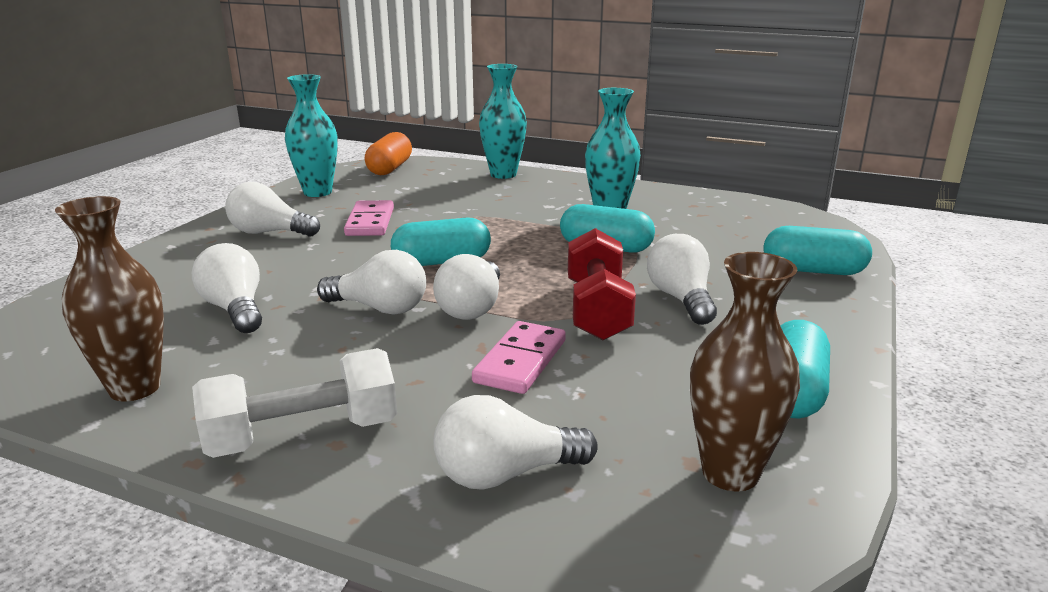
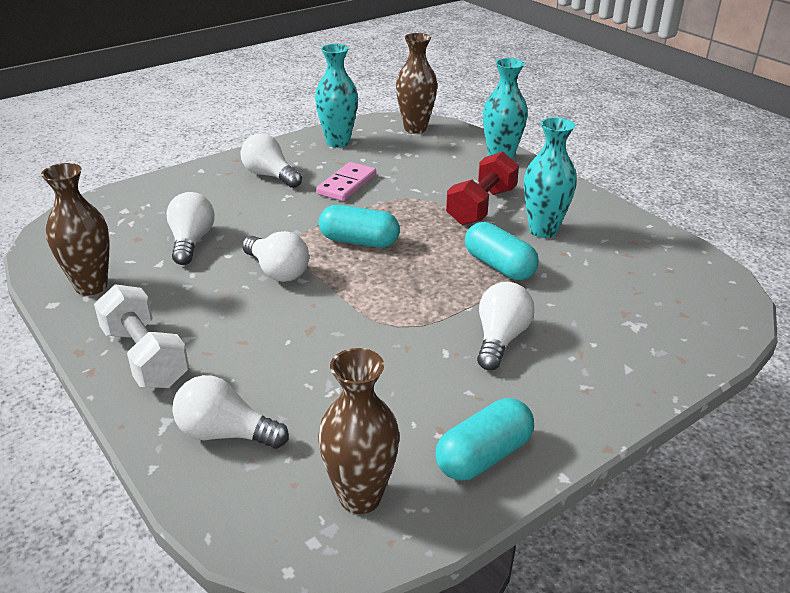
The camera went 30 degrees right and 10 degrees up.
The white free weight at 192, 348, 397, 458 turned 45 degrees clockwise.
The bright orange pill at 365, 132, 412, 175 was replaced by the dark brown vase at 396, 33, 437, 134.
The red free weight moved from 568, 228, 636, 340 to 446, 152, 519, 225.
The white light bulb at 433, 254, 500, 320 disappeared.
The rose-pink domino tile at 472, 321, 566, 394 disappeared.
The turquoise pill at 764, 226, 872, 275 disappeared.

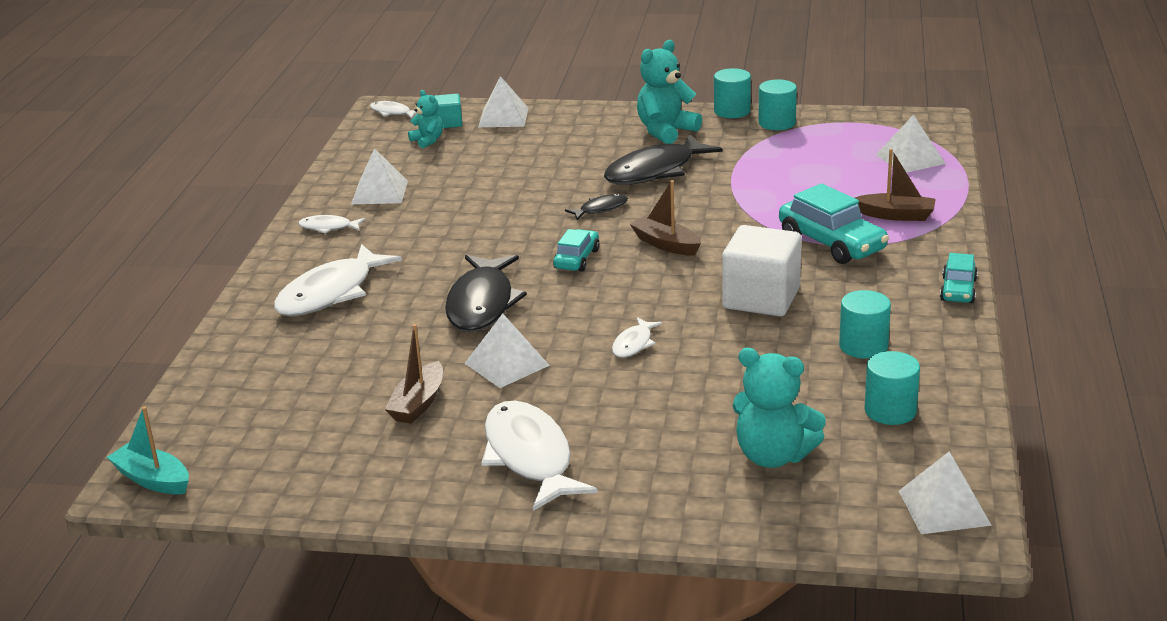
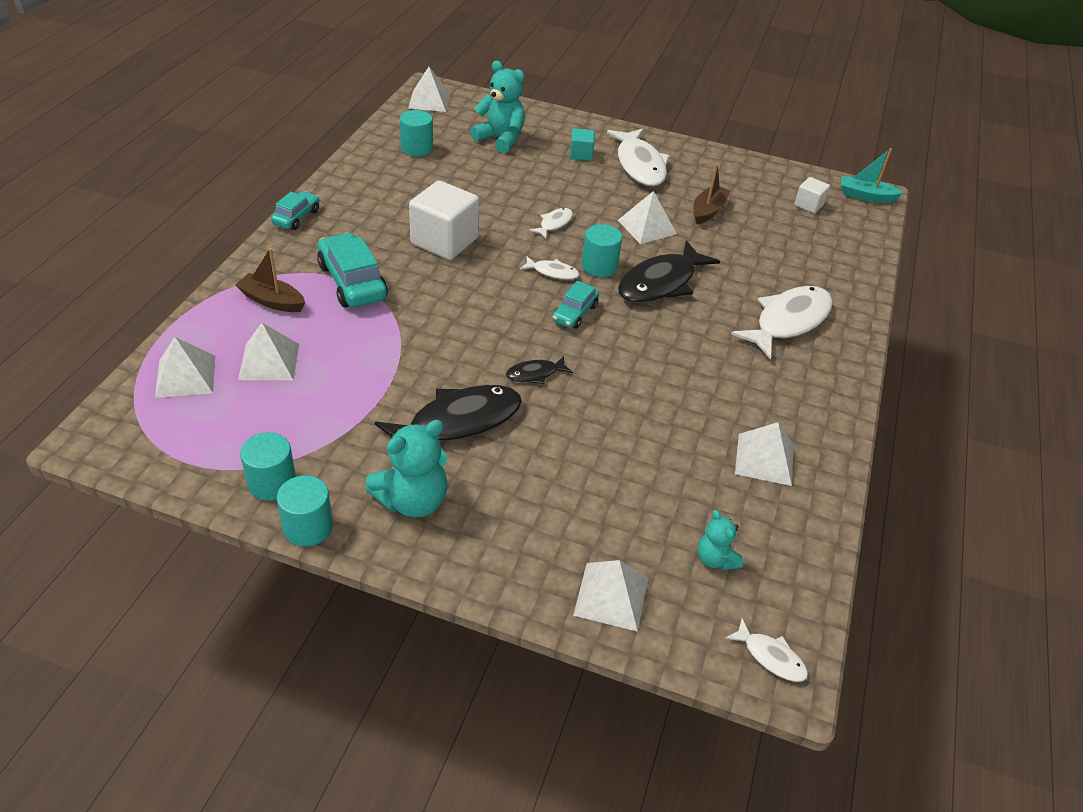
The camera went 175 degrees left and 15 degrees up.
The white pyramid at 238, 323, 299, 380 appeared.
The white fish moved from 298, 215, 366, 234 to 520, 256, 579, 280.
The turquoise cube moved from 434, 94, 462, 128 to 570, 128, 595, 161.
The turquoise solid cylinder moved from 839, 290, 891, 359 to 582, 224, 622, 277.
The ebony fish at 445, 255, 527, 332 turned 150 degrees counterclockwise.
The white cube at 794, 177, 830, 213 appeared.
The turquoise toy boat at 107, 406, 189, 494 turned 150 degrees clockwise.
The dark brown toy boat at 630, 180, 701, 256 disappeared.

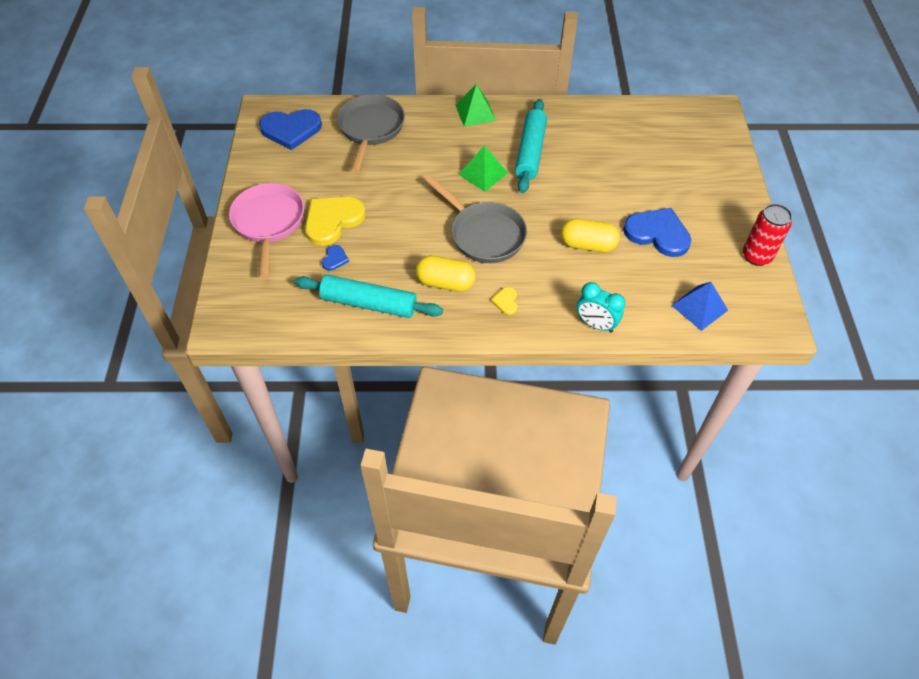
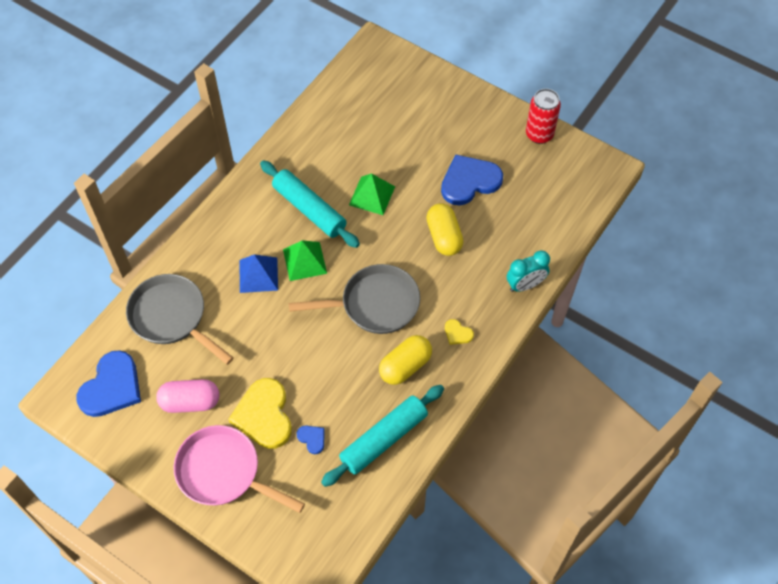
The camera went 55 degrees left and 5 degrees up.
The rose-pink pill at 156, 379, 219, 413 appeared.
The cobalt pyramid moved from 671, 282, 728, 331 to 240, 254, 278, 293.
The leaf-green pyramid moved from 455, 84, 496, 127 to 349, 174, 395, 215.
The bright yellow pill at 561, 219, 620, 252 turned 60 degrees counterclockwise.

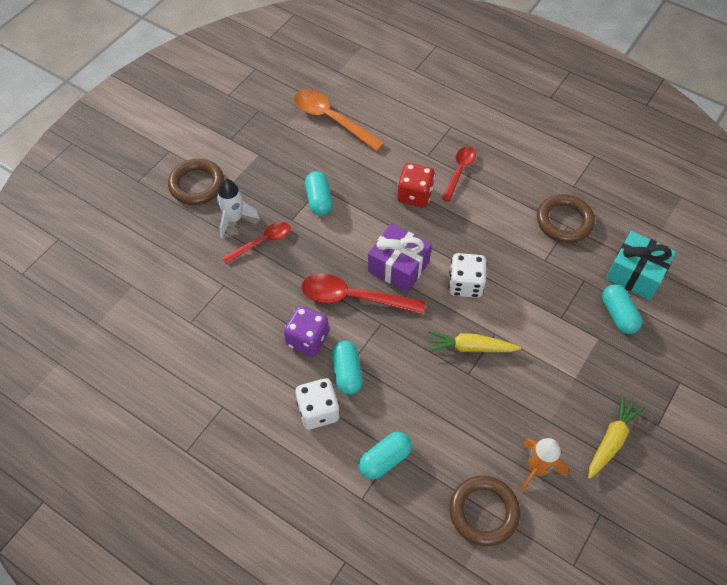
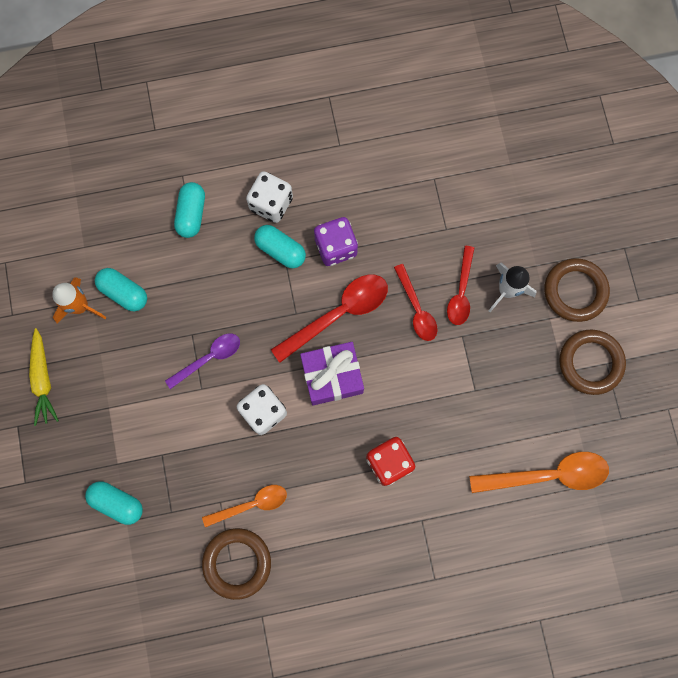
The camera went 135 degrees right and 20 degrees up.
The turquoise pill moved from 305, 171, 332, 216 to 95, 268, 147, 311.
The bright yellow toy carrot at 428, 331, 521, 352 was replaced by the violet teaspoon at 165, 333, 240, 389.
The bright orange teaspoon at 202, 485, 287, 527 appeared.
The red teaspoon moved from 442, 146, 476, 202 to 394, 264, 437, 341.
The dark brown hoop moved from 449, 475, 520, 546 to 559, 329, 626, 395.
The turquoise present at 606, 231, 676, 300 disappeared.

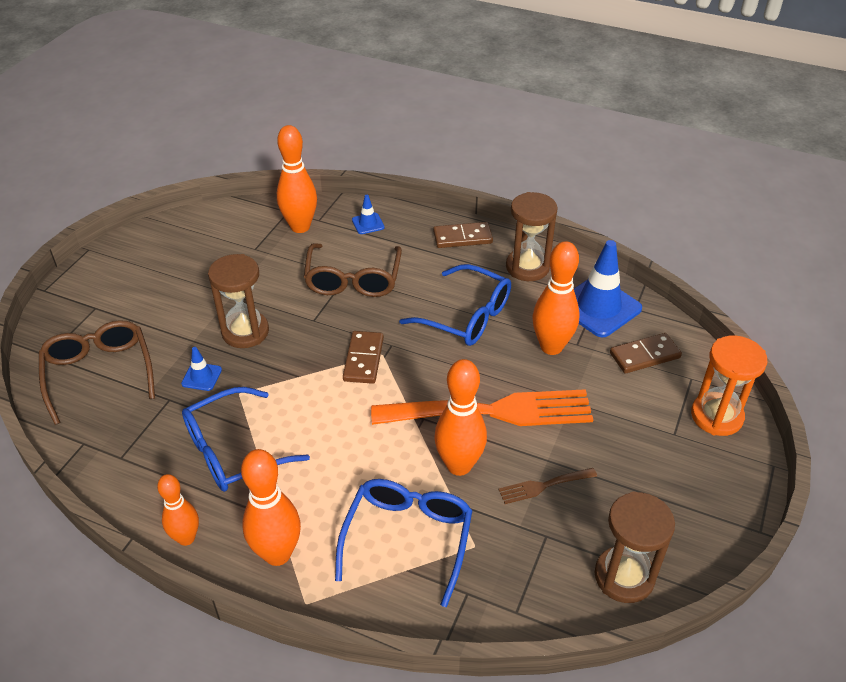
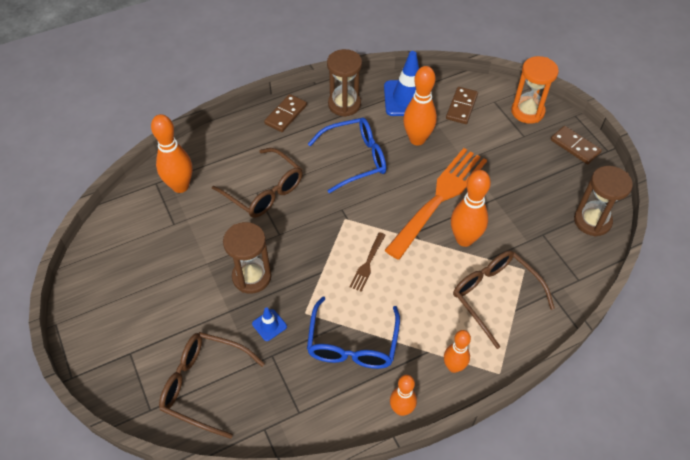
The camera went 50 degrees left and 10 degrees up.
The dark brown table fork moved from 498, 468, 597, 504 to 349, 232, 386, 292.
The bright orange skittle at 241, 449, 301, 566 changed to 0.64 times the size.
The cobalt eyeglasses at 335, 479, 472, 607 became the dark brown eyeglasses at 453, 251, 555, 349.
The dark brown domino tile moved from 343, 331, 384, 384 to 551, 126, 602, 164.
The cobalt road cone at 352, 195, 385, 234 disappeared.

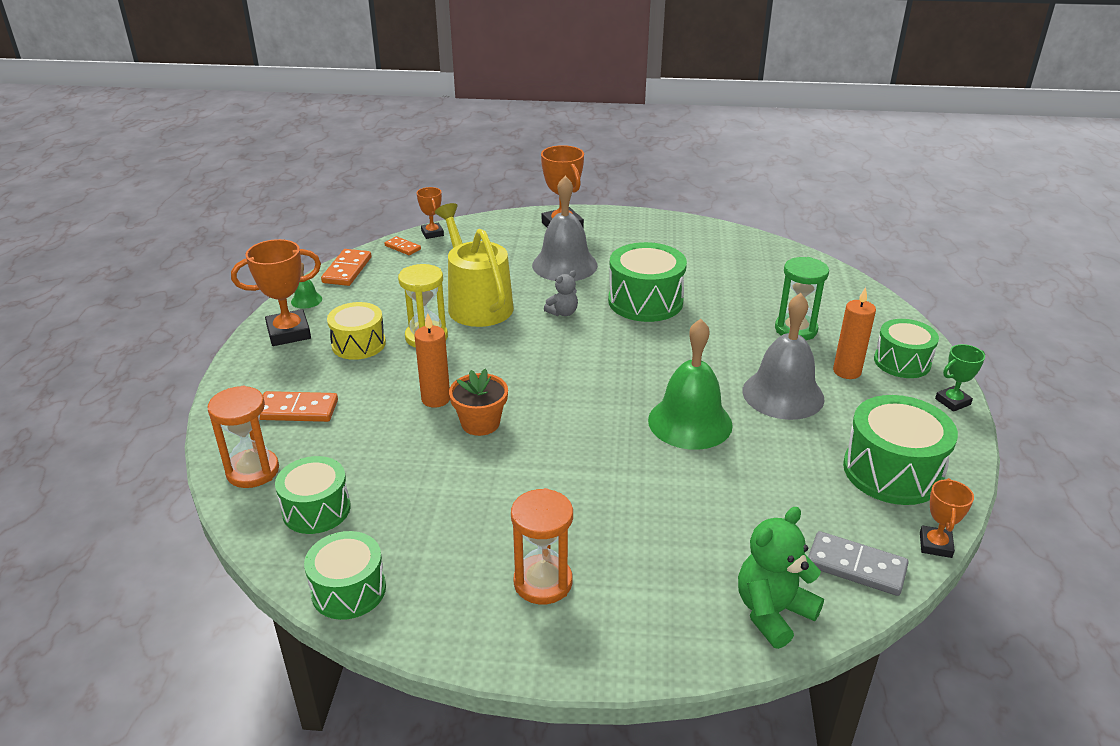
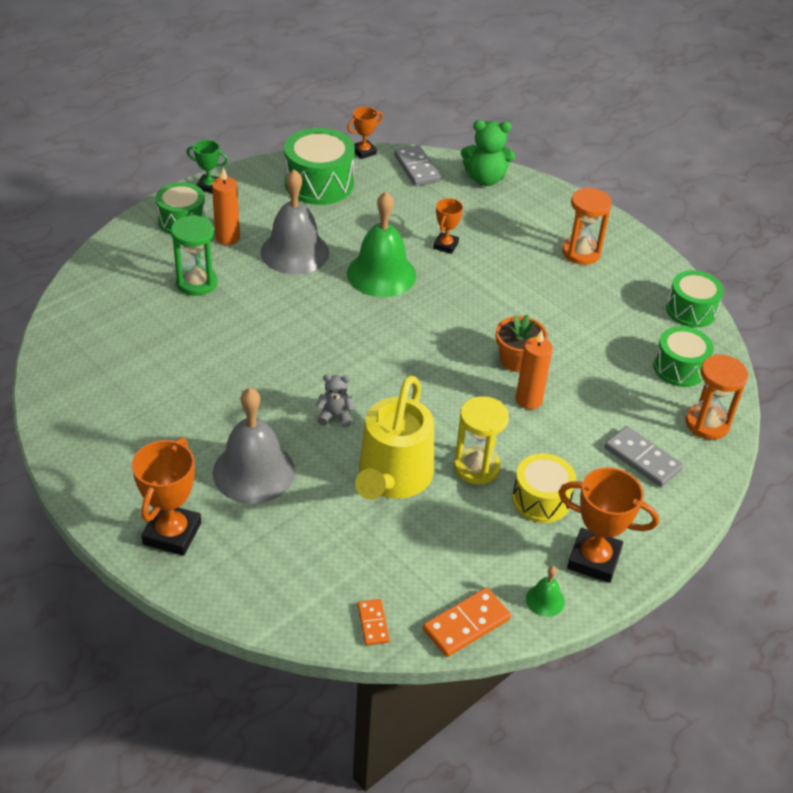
The camera went 140 degrees left and 10 degrees up.
The bright orange prize cup moved from 417, 187, 444, 239 to 433, 198, 463, 254.
The bright orange domino tile at 259, 391, 338, 422 became the gray domino tile at 605, 426, 683, 487.
The leaf-green snare drum at 608, 242, 687, 322 disappeared.

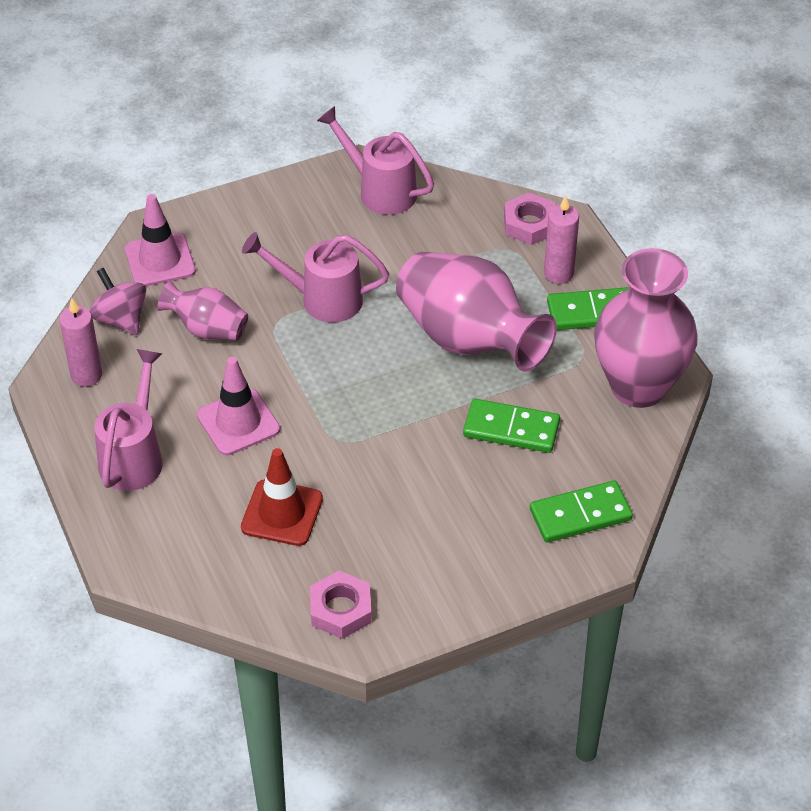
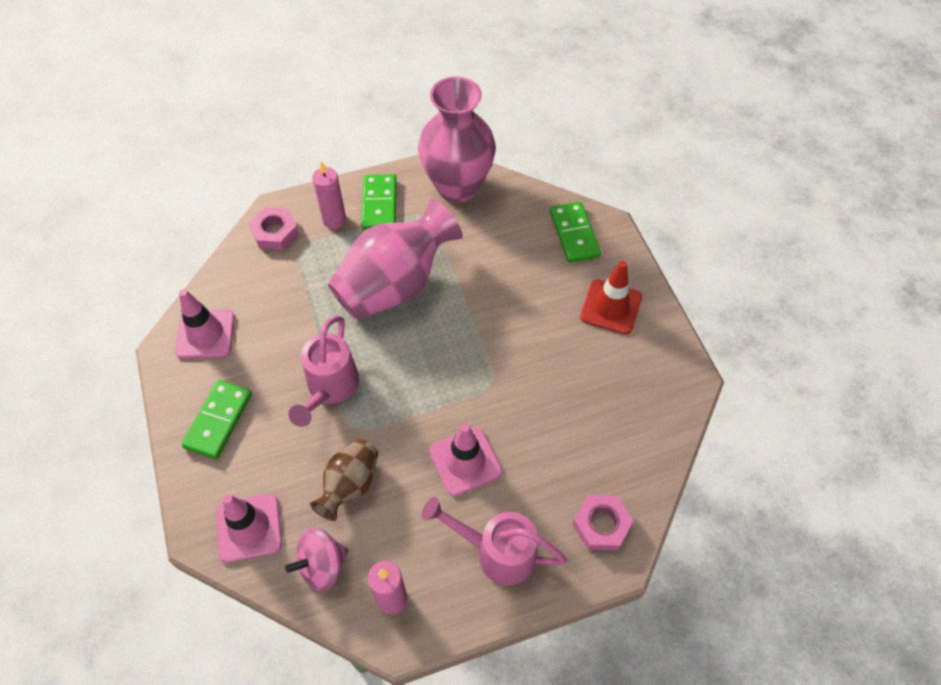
The camera went 85 degrees left and 10 degrees up.
The rose-pink sprinkling can at 317, 106, 434, 215 was replaced by the rose-pink road cone at 175, 289, 235, 359.
The leaf-green domino tile moved from 463, 399, 560, 453 to 181, 380, 252, 459.
The rose-pink vase at 157, 281, 248, 341 became the dark brown vase at 310, 439, 378, 521.
The rose-pink hexagon nut moved from 310, 571, 372, 639 to 572, 495, 634, 551.
The red road cone moved from 241, 448, 323, 546 to 580, 261, 642, 335.

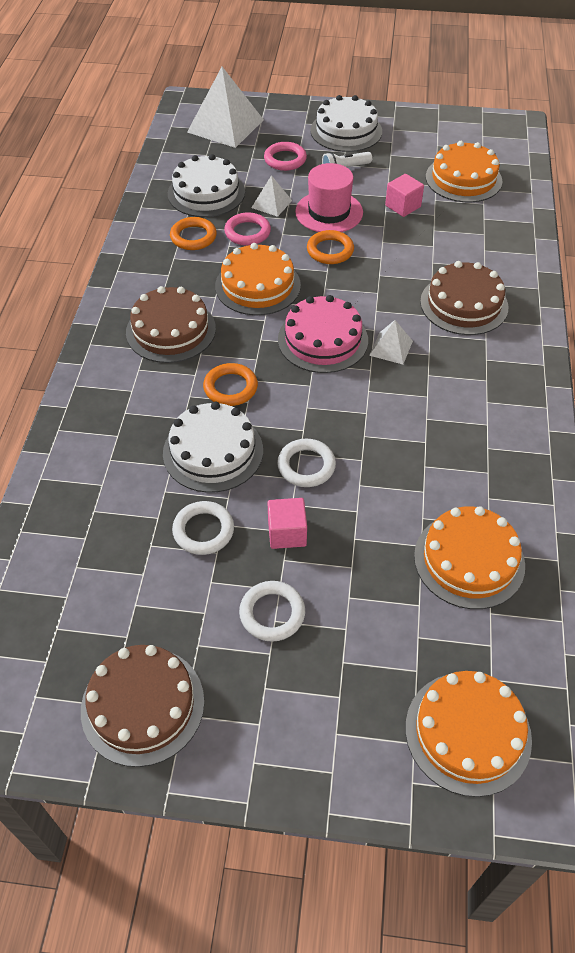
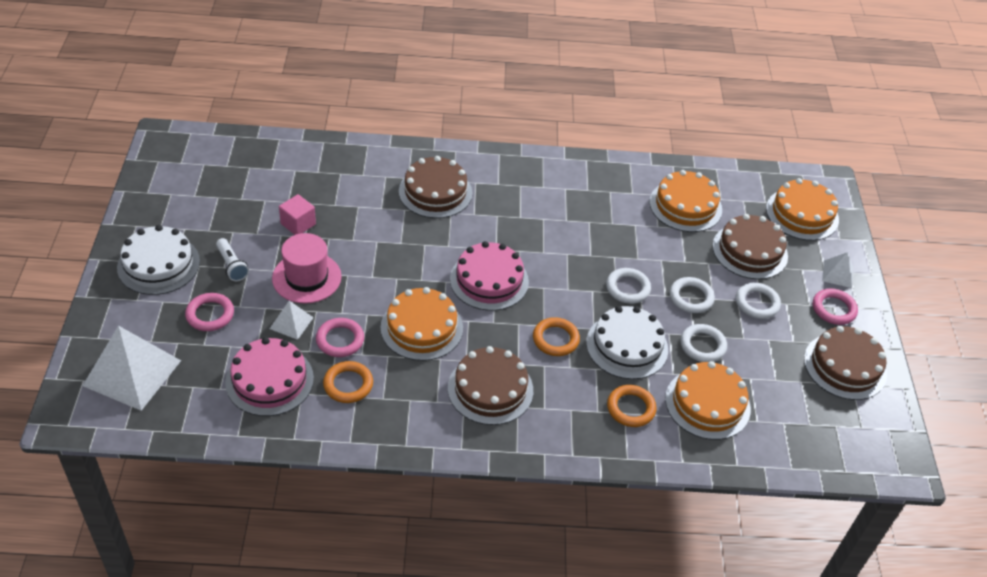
The camera went 100 degrees left and 5 degrees down.
The white gateau at 168, 154, 245, 217 became the rose-pink gateau at 225, 337, 314, 416.
The bright orange hoop moved from 307, 230, 354, 264 to 607, 385, 657, 427.
The bright orange gateau moved from 426, 141, 502, 203 to 665, 361, 751, 440.
The rose-pink cube at 267, 498, 307, 549 was replaced by the white hoop at 670, 277, 715, 313.
The dark brown gateau at 713, 214, 788, 279 appeared.
The rose-pink hoop at 813, 288, 858, 325 appeared.
The white pyramid moved from 369, 320, 413, 364 to 822, 252, 853, 288.

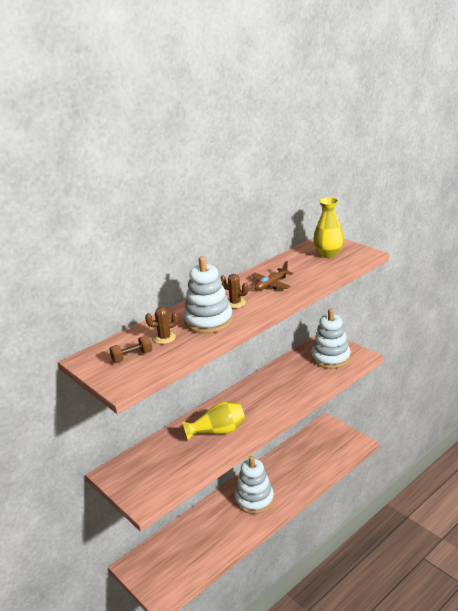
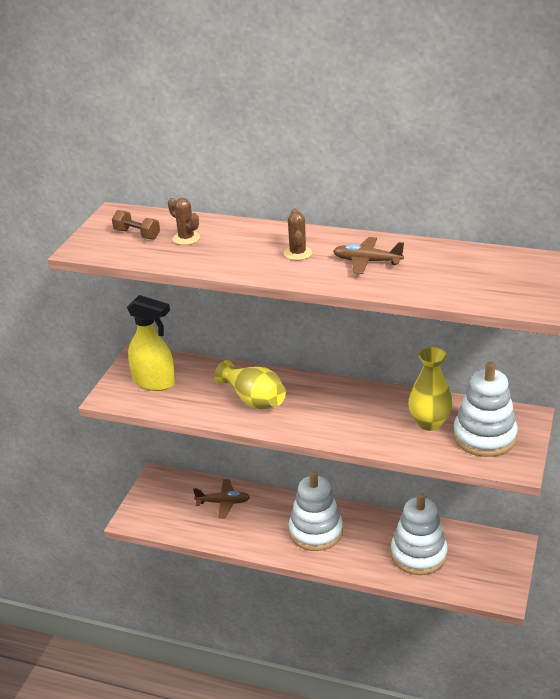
The camera went 60 degrees right and 5 degrees up.
The bright yellow spray bottle at 127, 295, 175, 391 appeared.
The dark brown toy plane at 193, 479, 250, 519 appeared.
The white stacking toy moved from 183, 256, 233, 334 to 391, 493, 448, 575.
The bright yellow vase moved from 313, 197, 344, 258 to 408, 347, 453, 431.

